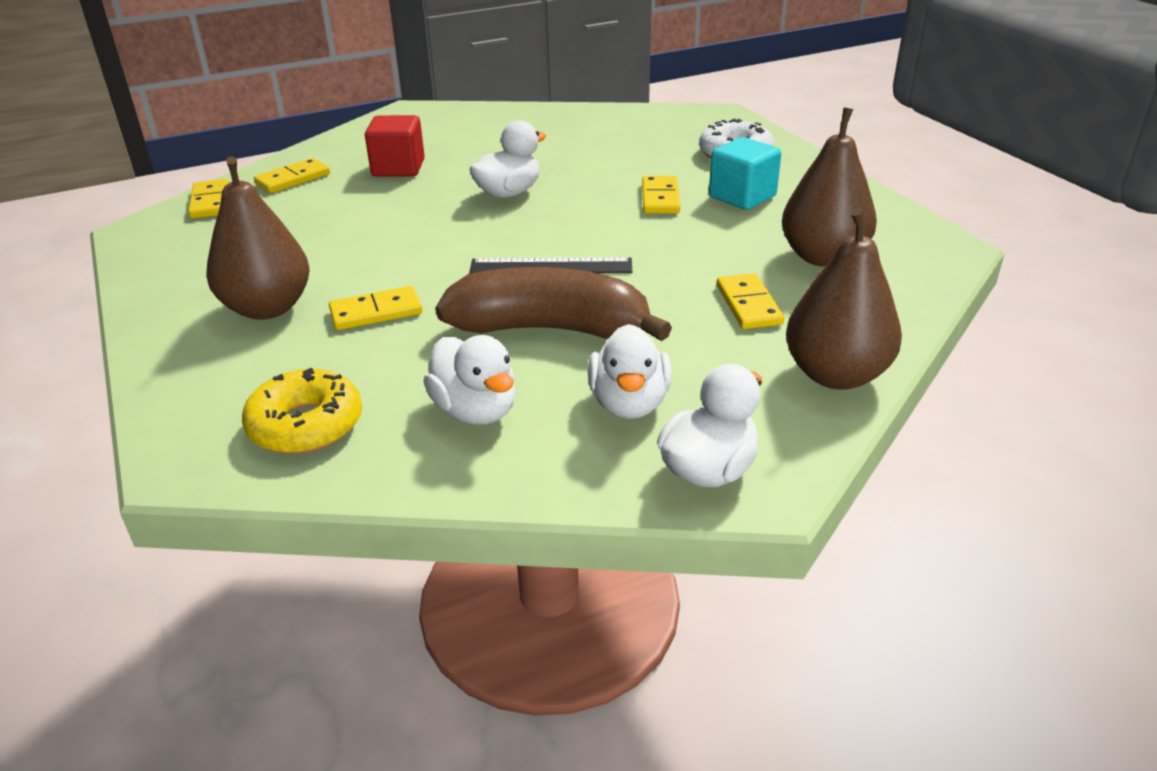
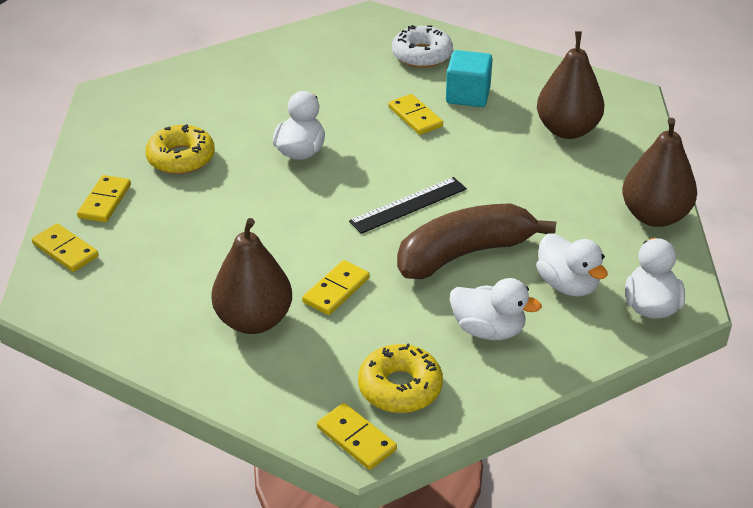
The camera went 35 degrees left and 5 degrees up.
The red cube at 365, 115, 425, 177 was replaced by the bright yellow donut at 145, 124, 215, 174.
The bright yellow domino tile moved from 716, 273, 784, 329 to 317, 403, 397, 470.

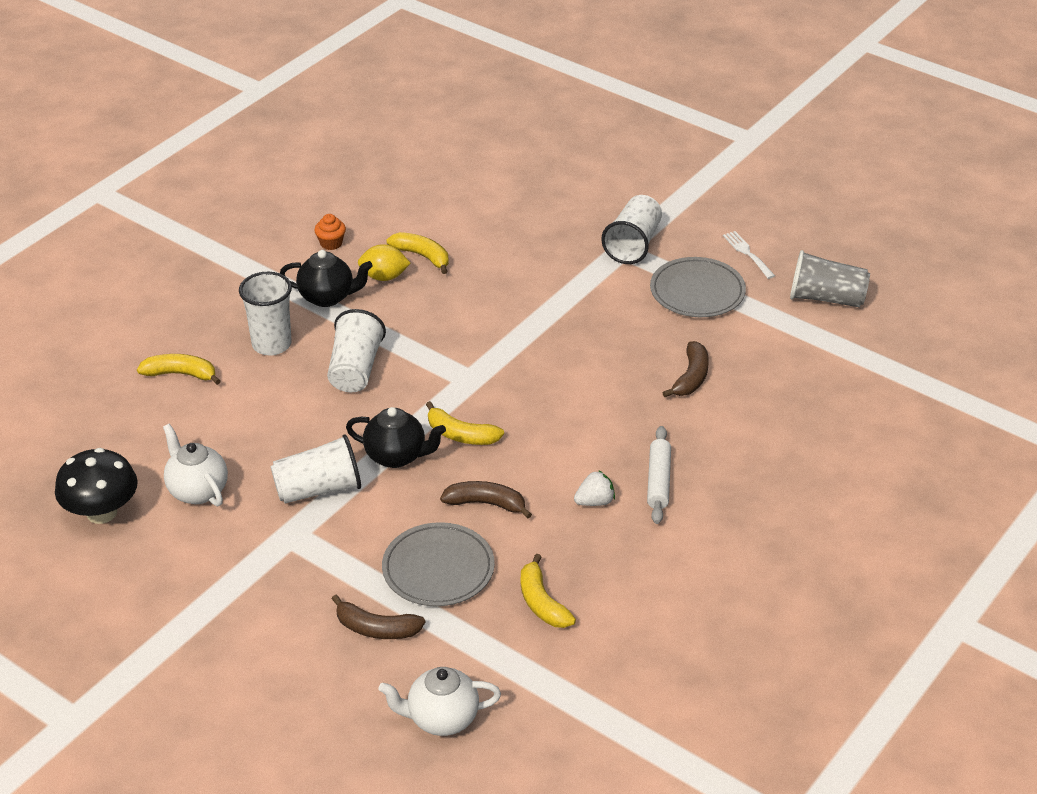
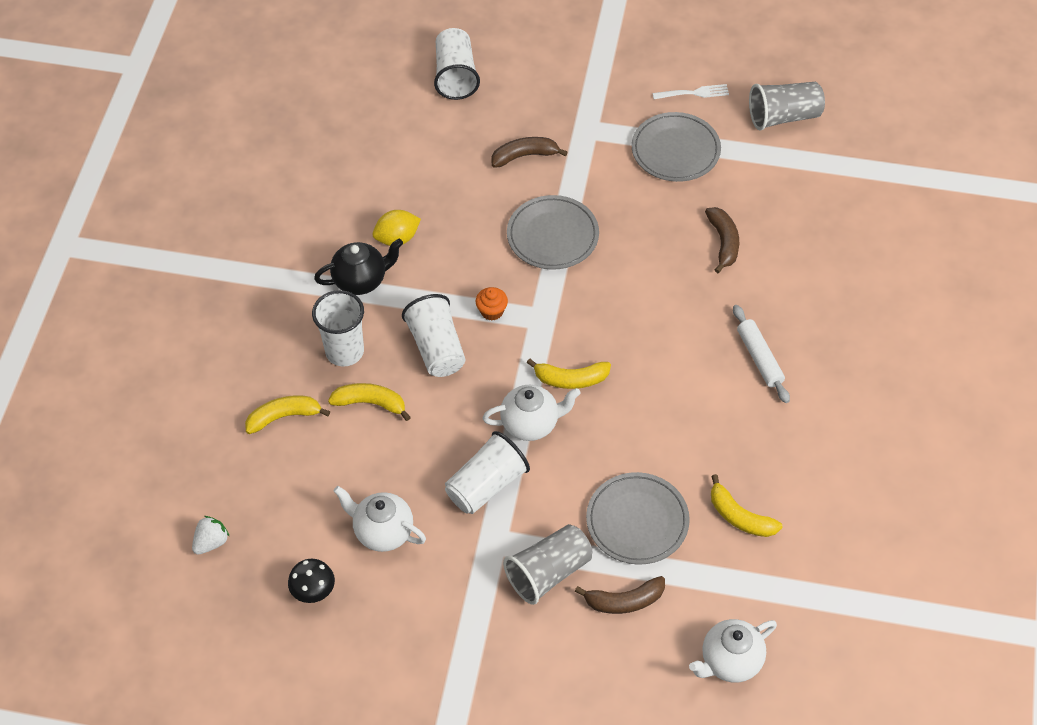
The camera went 25 degrees left and 15 degrees up.
The white strawberry moved from 574, 470, 615, 506 to 192, 516, 230, 555.
The ebony mushroom at 55, 448, 138, 524 changed to 0.60 times the size.
The bright yellow banana moved from 386, 232, 449, 274 to 328, 383, 411, 421.
The white beaker moved from 601, 195, 662, 264 to 434, 28, 480, 100.
The bright orange fairy cake moved from 314, 214, 346, 250 to 476, 287, 508, 321.
The ebony tea pot at 346, 407, 446, 468 became the white tea pot at 483, 385, 581, 441.
The dark brown banana moved from 440, 481, 532, 519 to 491, 137, 567, 168.
The gray beaker at 503, 524, 592, 605 appeared.
The gray flat dish at 507, 195, 599, 270 appeared.
The white table fork at 723, 231, 775, 279 turned 135 degrees clockwise.

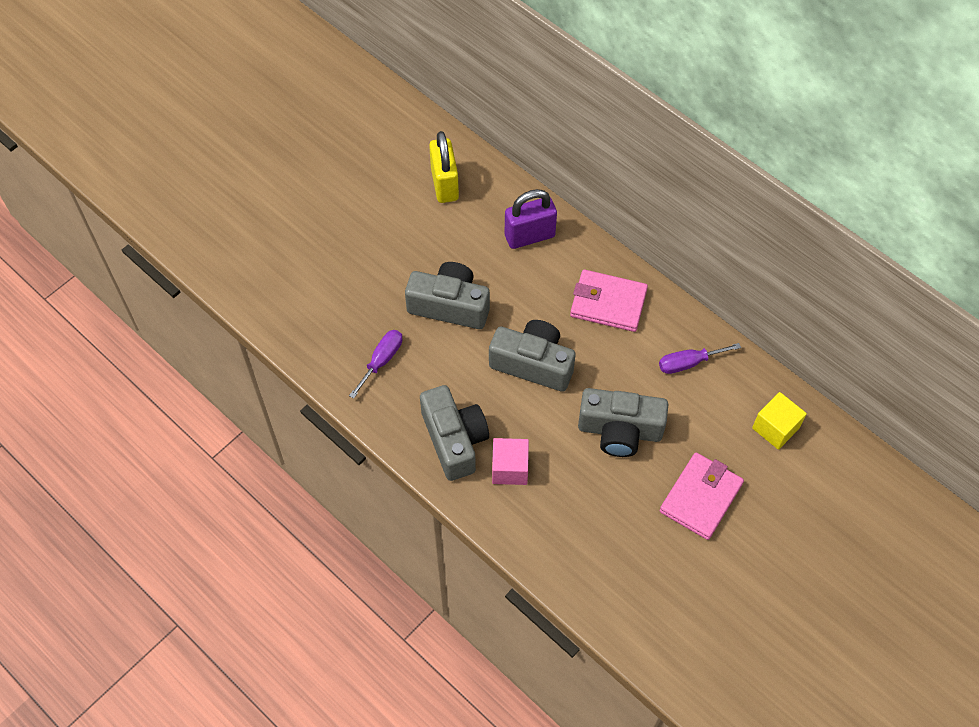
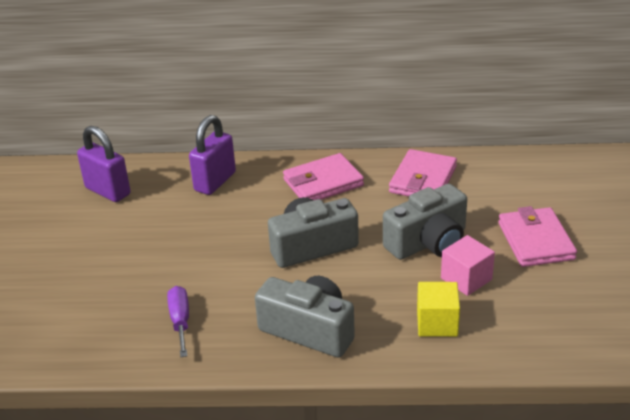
The camera went 40 degrees left and 25 degrees down.
The bright yellow lock at 429, 131, 459, 203 became the violet lock at 77, 126, 130, 202.
The violet screwdriver at 659, 343, 741, 374 was replaced by the rose-pink billfold at 389, 149, 457, 196.
The bright yellow cube moved from 752, 392, 807, 450 to 417, 282, 460, 337.
The rose-pink cube moved from 492, 438, 529, 485 to 441, 235, 495, 296.
The gray camera at 405, 262, 490, 329 disappeared.

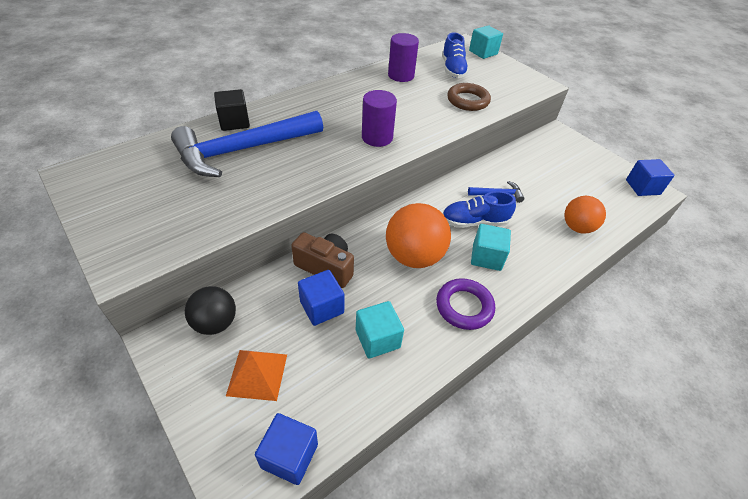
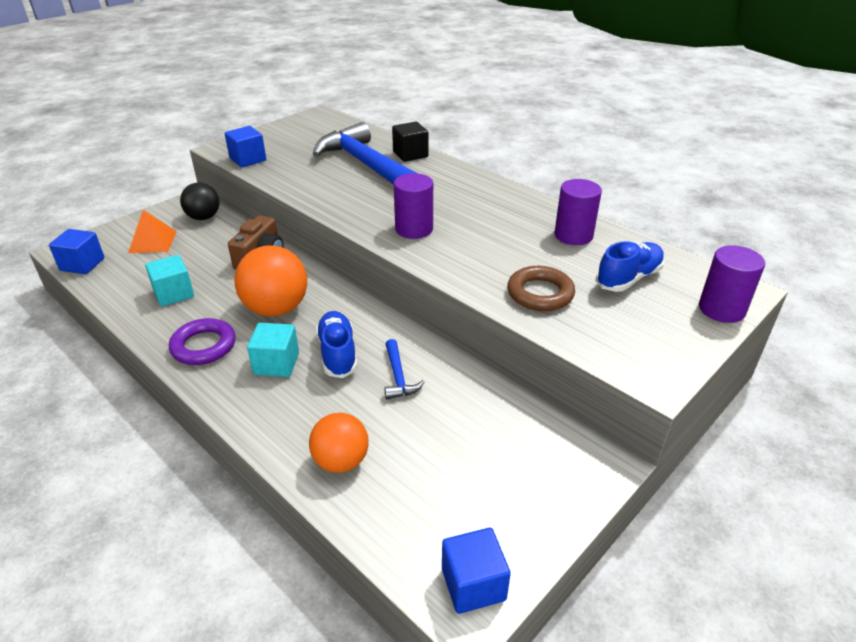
The camera went 85 degrees right and 10 degrees down.
The cobalt cube moved from 298, 270, 344, 326 to 225, 126, 266, 167.
The cobalt shoe at 442, 32, 469, 78 turned 150 degrees clockwise.
The turquoise cube at 469, 26, 503, 59 was replaced by the violet solid cylinder at 699, 245, 765, 323.

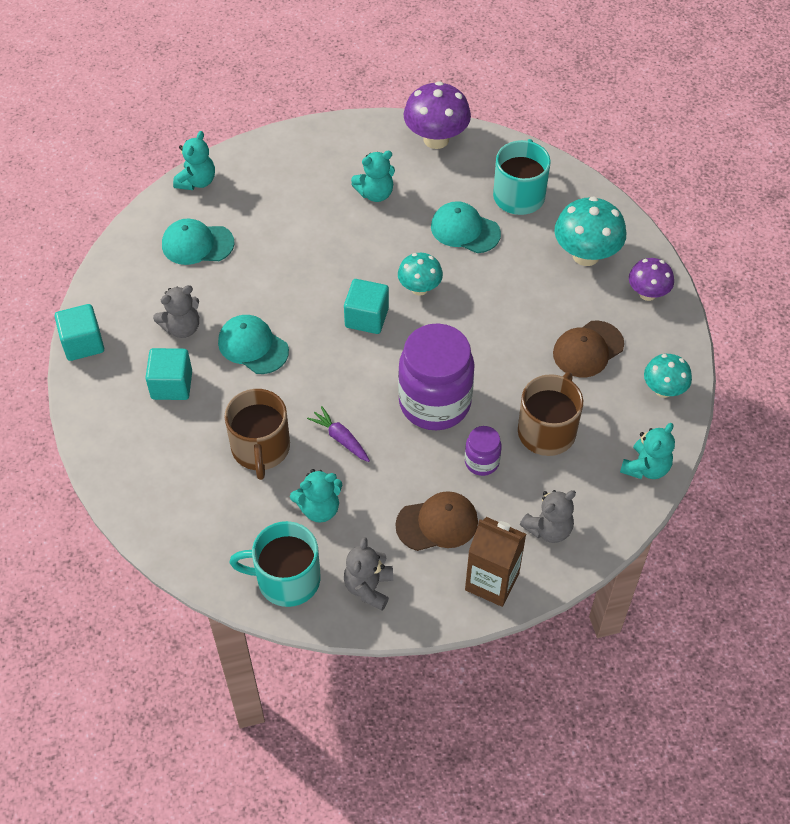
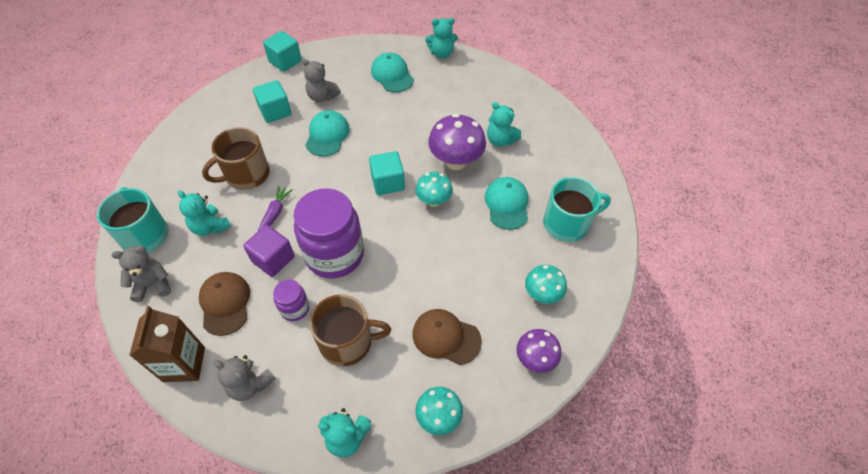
The camera went 60 degrees right and 0 degrees up.
The dark brown peaked cap at 395, 491, 478, 551 turned 150 degrees counterclockwise.
The violet cube at 243, 225, 294, 277 appeared.
The violet mushroom moved from 404, 81, 471, 149 to 428, 114, 486, 170.
The turquoise mushroom at 555, 196, 626, 266 changed to 0.62 times the size.

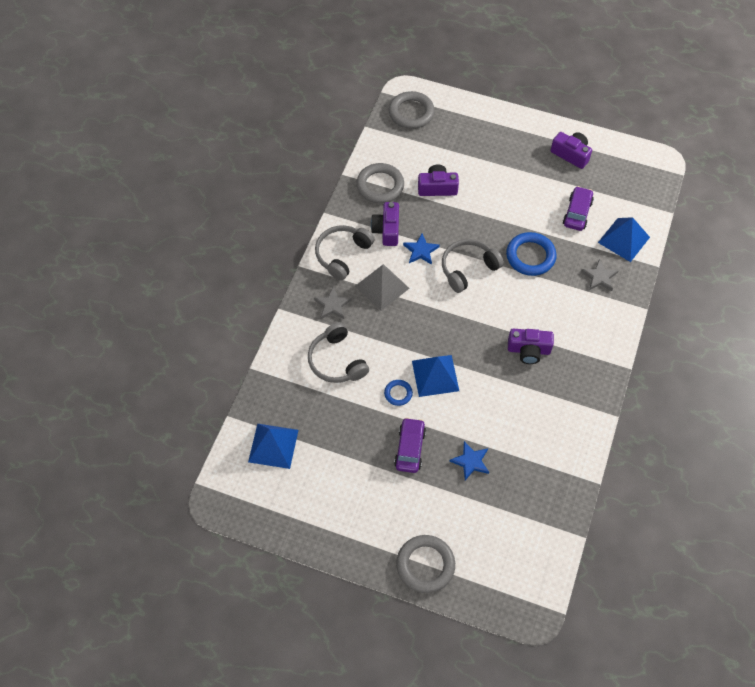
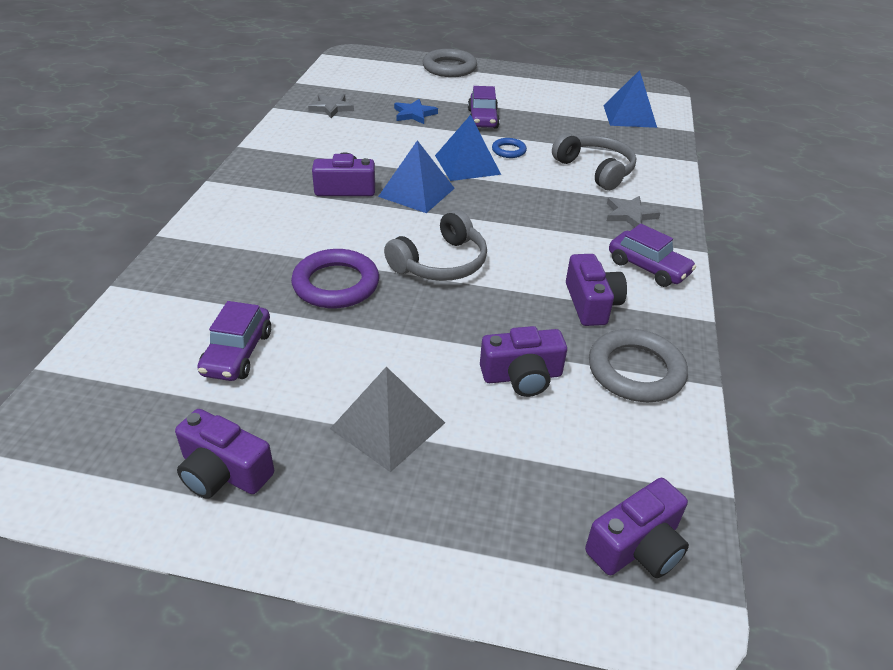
The camera went 170 degrees right and 20 degrees down.
The cobalt hoop at 506, 232, 557, 276 became the violet hoop at 291, 249, 379, 308.
The gray five-pointed star moved from 581, 259, 618, 291 to 308, 94, 354, 118.
The gray pyramid moved from 355, 264, 410, 311 to 330, 367, 445, 472.
The cobalt pyramid moved from 598, 217, 650, 262 to 378, 140, 455, 213.
The gray hoop at 389, 91, 435, 129 was replaced by the violet camera at 585, 478, 689, 578.
The gray headphones at 315, 225, 375, 281 was replaced by the violet toy car at 609, 224, 696, 287.
The cobalt five-pointed star at 403, 233, 440, 265 disappeared.

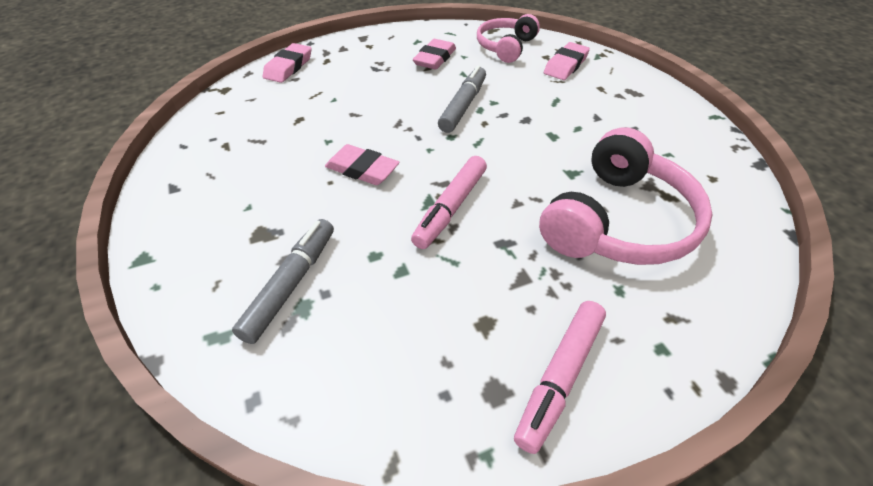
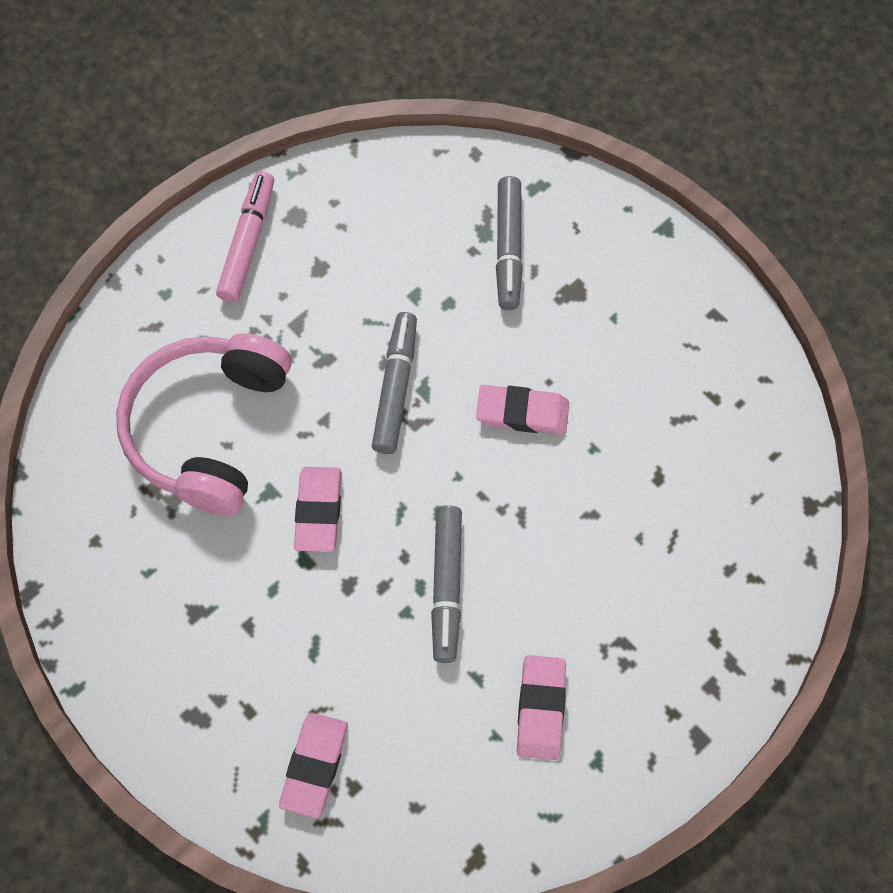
The camera went 160 degrees right and 20 degrees up.
The rose-pink eraser moved from 263, 43, 312, 83 to 294, 467, 341, 552.
The rose-pink marker at 411, 156, 487, 249 became the gray marker at 372, 312, 417, 454.
The rose-pink headphones at 477, 14, 540, 63 disappeared.

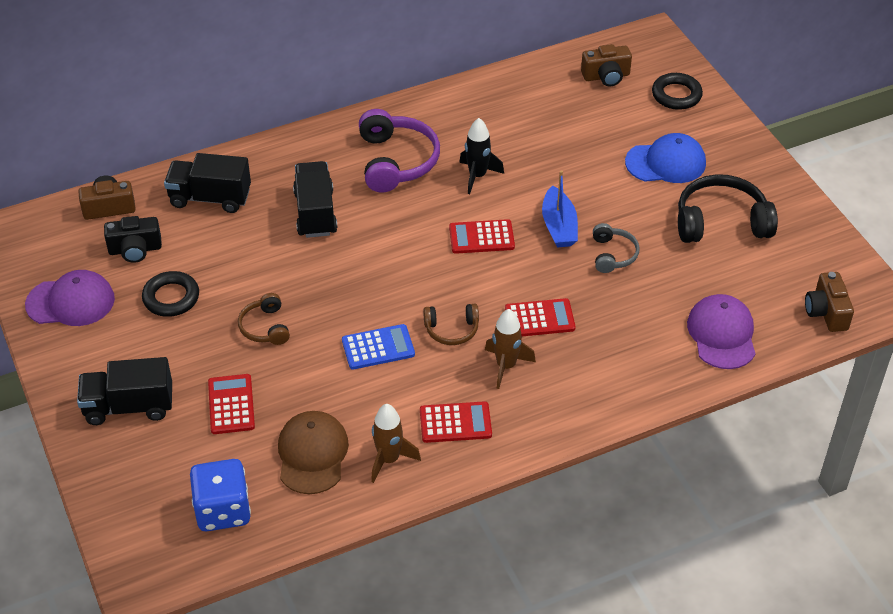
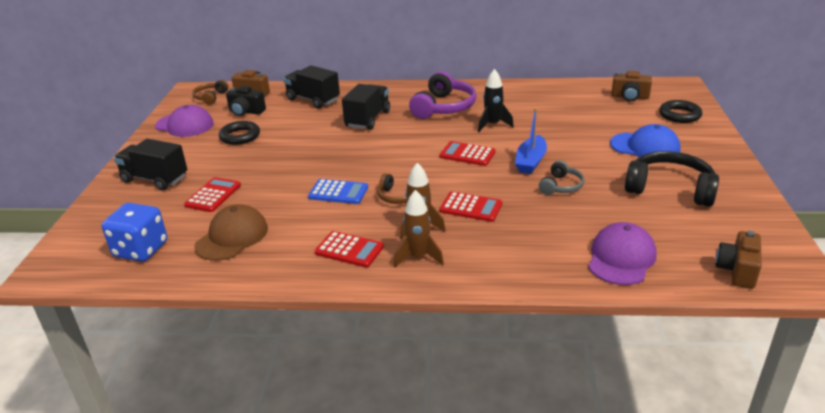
The camera went 30 degrees right and 15 degrees down.
The dark brown headphones moved from 238, 293, 290, 345 to 192, 80, 229, 105.
The dark brown rocket moved from 371, 404, 421, 483 to 394, 190, 444, 268.

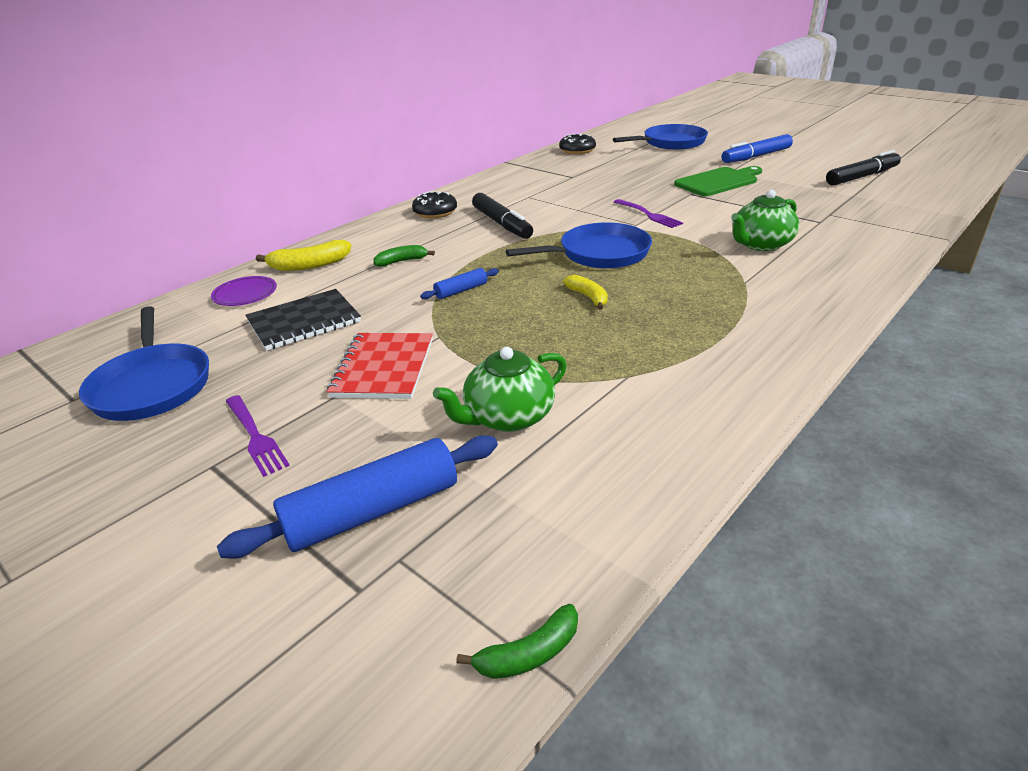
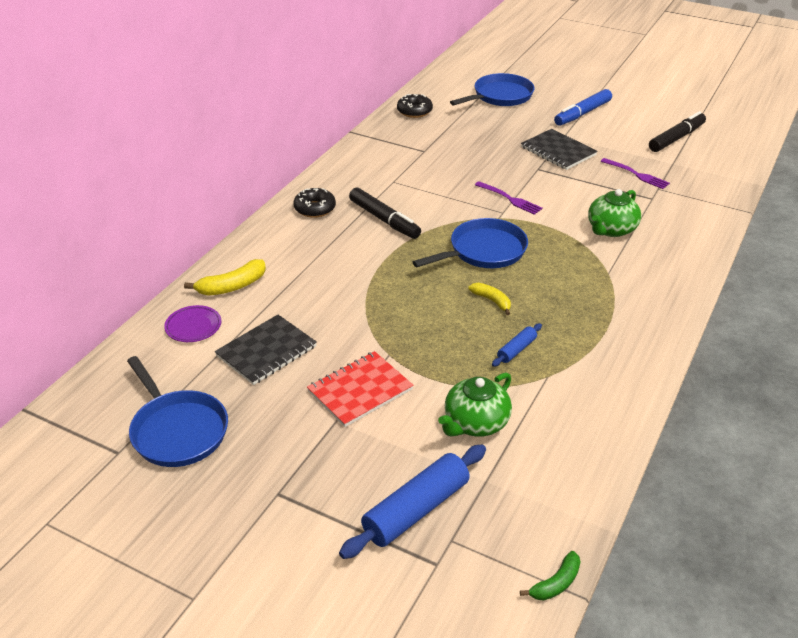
The camera went 15 degrees left and 5 degrees up.
The red notebook at 327, 333, 433, 399 turned 60 degrees clockwise.
The cobalt pastry roller moved from 420, 268, 499, 299 to 492, 323, 542, 367.
The leaf-green chopping board at 674, 166, 762, 196 was replaced by the ebony notebook at 521, 129, 598, 170.
The violet table fork moved from 226, 395, 290, 477 to 600, 158, 670, 189.
The leaf-green banana at 373, 245, 435, 267 disappeared.

